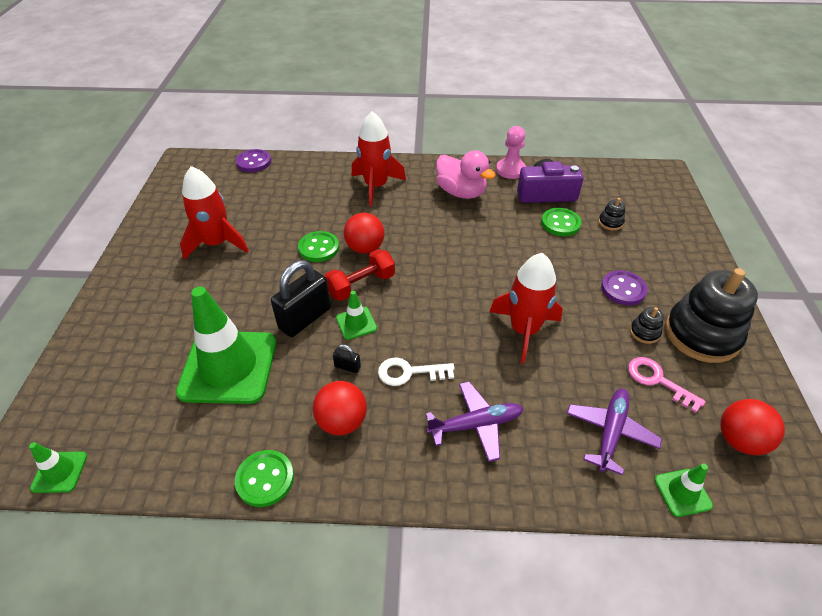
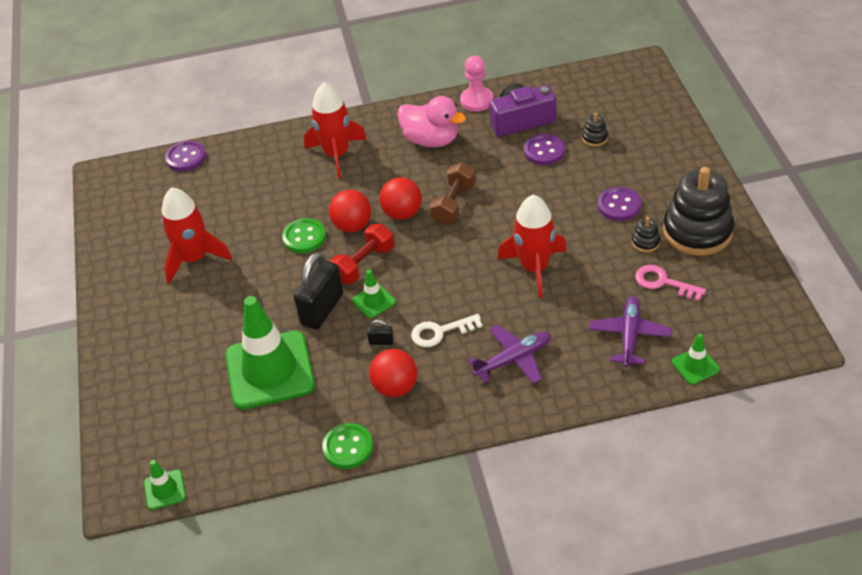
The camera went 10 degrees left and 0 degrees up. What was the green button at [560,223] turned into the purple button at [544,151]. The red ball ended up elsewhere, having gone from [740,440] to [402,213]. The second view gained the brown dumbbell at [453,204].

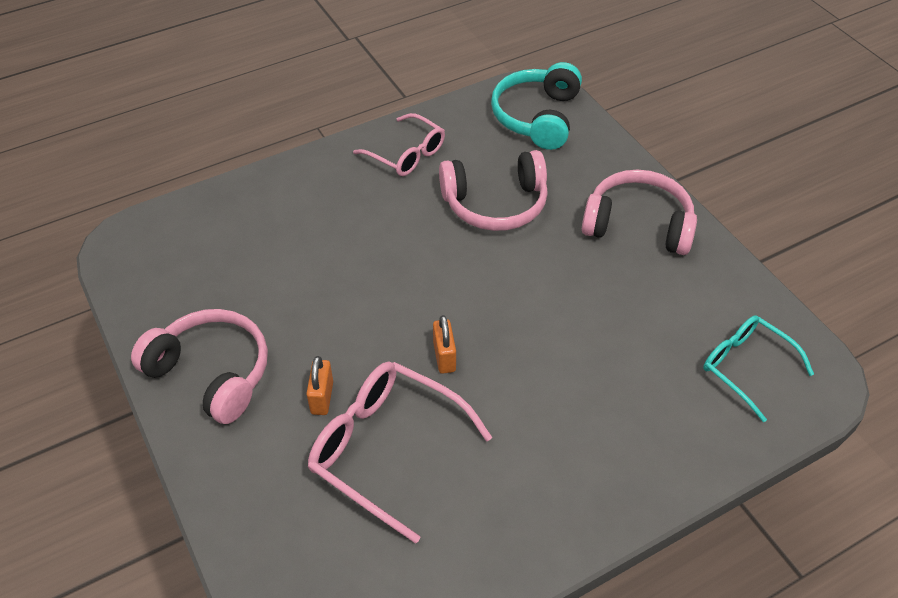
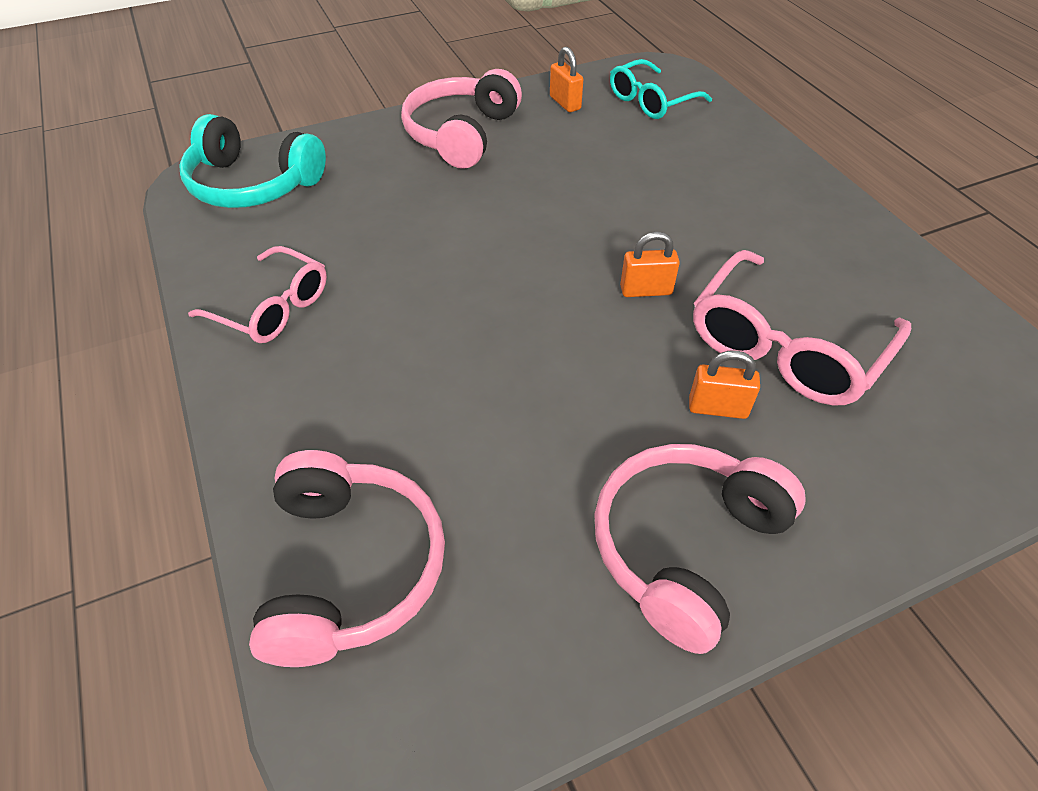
The camera went 85 degrees left and 0 degrees up. The pink glasses at [406,154] ended up facing another way, 75 degrees clockwise from before. The pink headphones ended up elsewhere, having gone from [495,203] to [351,568]. The second view gained the orange padlock at [565,103].

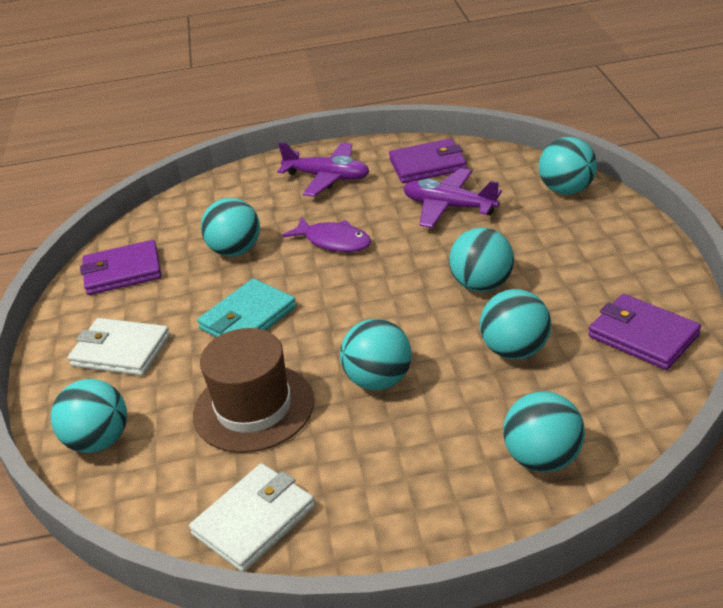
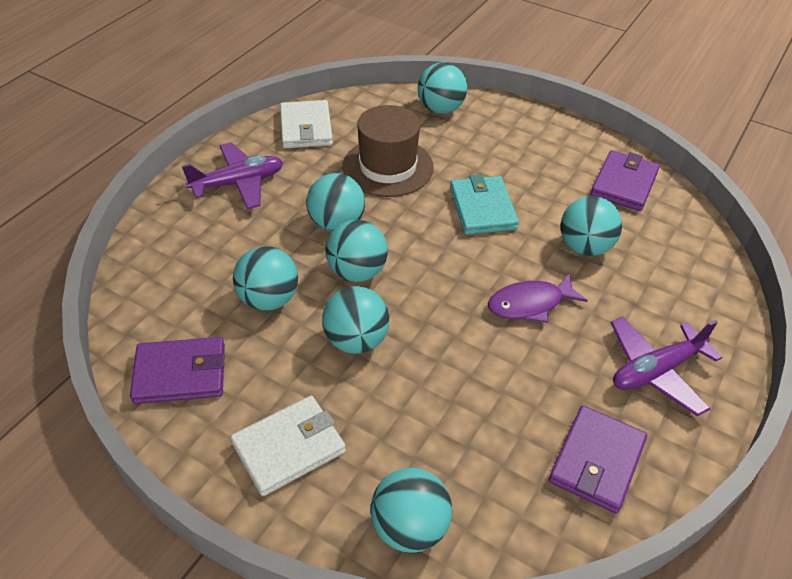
The camera went 125 degrees right and 10 degrees up. The purple plane ended up elsewhere, having gone from [449,207] to [238,183]. The white wallet ended up elsewhere, having gone from [121,351] to [289,448]. The turquoise ball ended up elsewhere, having gone from [543,458] to [357,272].

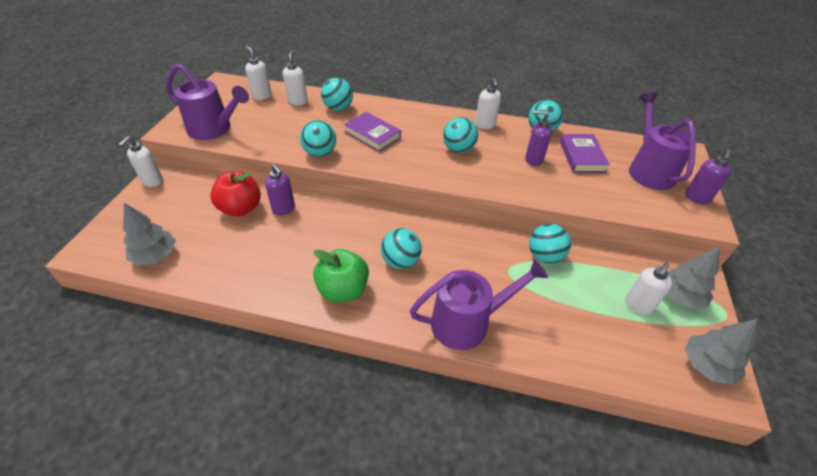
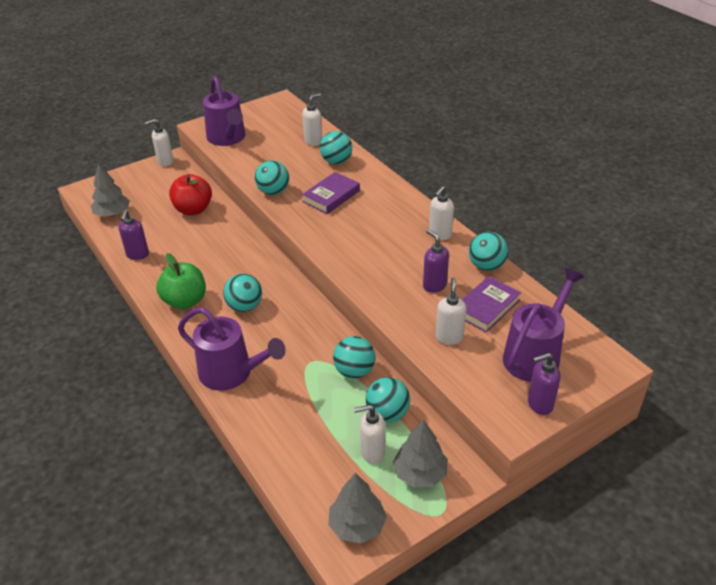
The camera went 45 degrees right and 5 degrees down. The white soap dispenser ended up elsewhere, having gone from [262,96] to [449,337]. The purple book at [372,135] ended up facing another way, 45 degrees clockwise from before. The turquoise ball ended up elsewhere, having gone from [458,149] to [387,413]. The purple soap dispenser ended up elsewhere, having gone from [284,209] to [137,255].

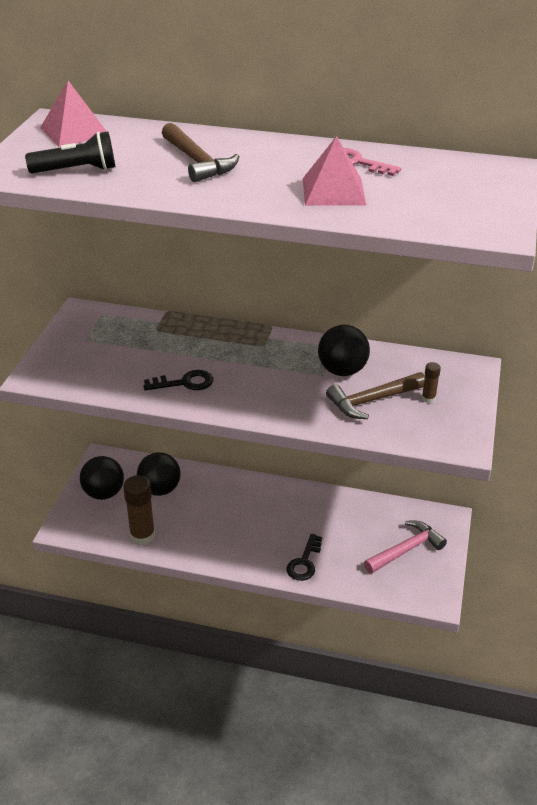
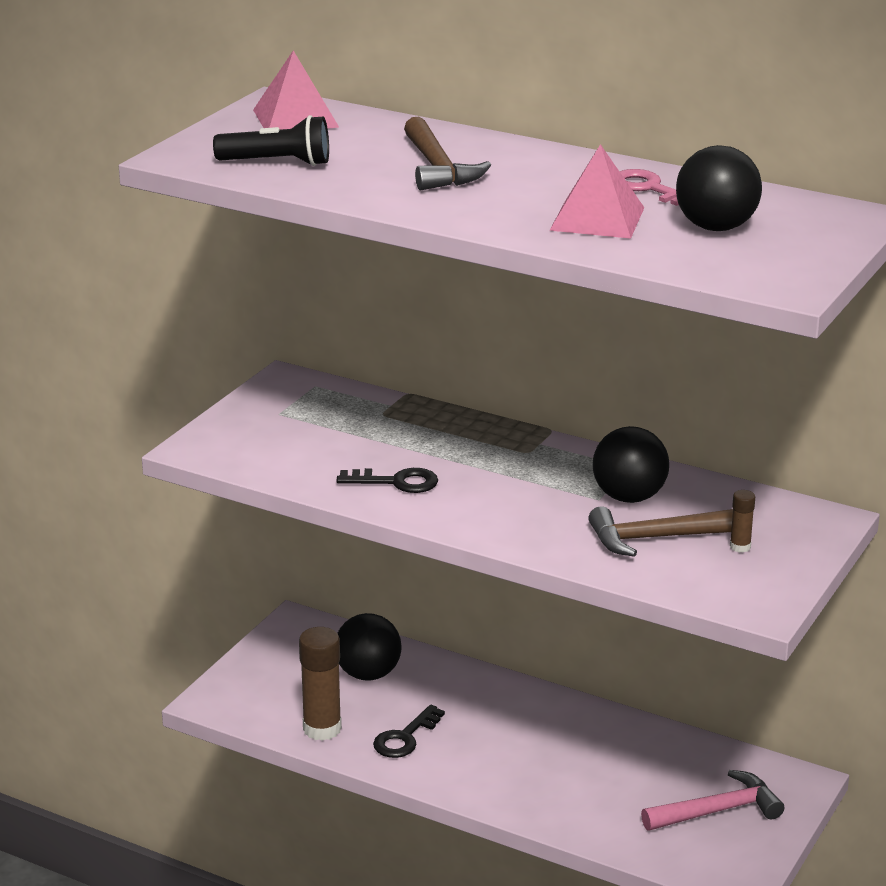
The camera went 15 degrees right and 10 degrees down. The black ball ended up elsewhere, having gone from [104,493] to [716,228]. The black key ended up elsewhere, having gone from [304,562] to [405,737].

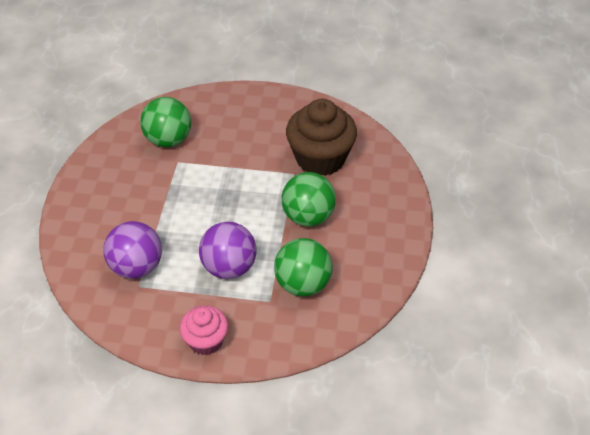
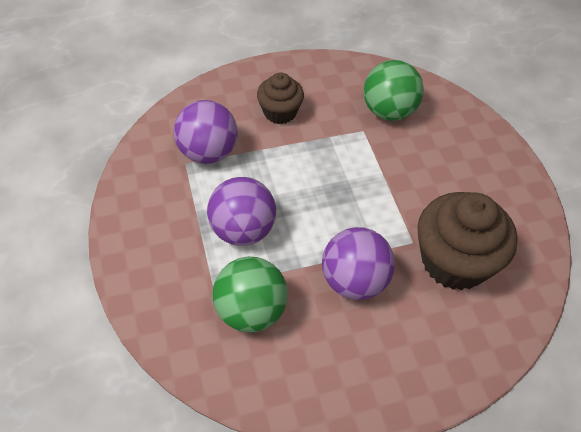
The camera went 65 degrees right and 5 degrees up. What was the green ball at [308,216] turned into the purple ball at [354,281]. The second view lost the pink cupcake at [206,340]. The second view gained the brown cupcake at [280,112].

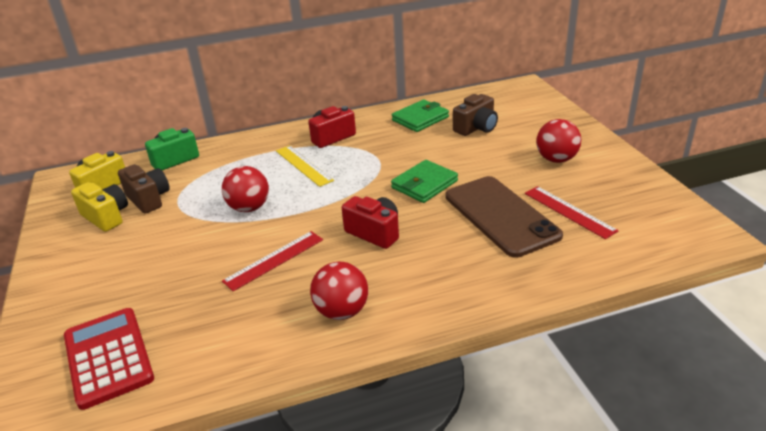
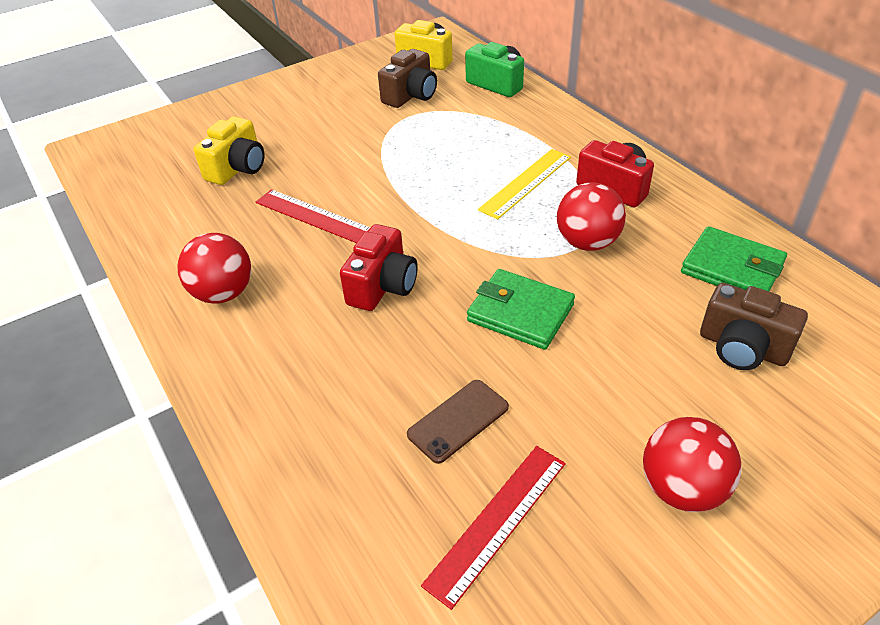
The camera went 75 degrees right and 10 degrees up. The red ball ended up elsewhere, having gone from [249,208] to [587,242]. The size of the brown phone at [500,216] changed by a factor of 0.48. The yellow camera ended up elsewhere, having gone from [106,217] to [237,168]. The second view lost the red calculator at [108,357].

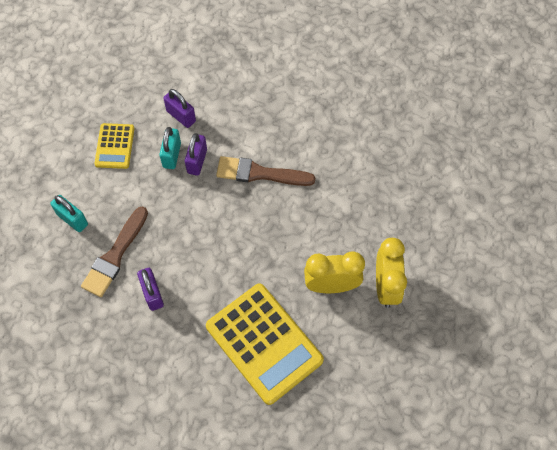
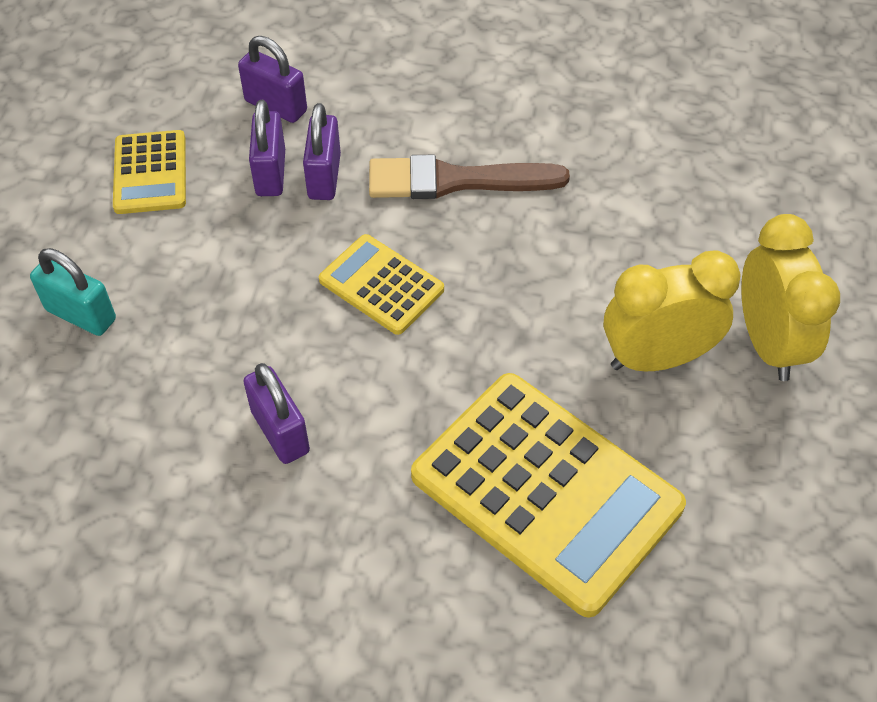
The camera went 10 degrees left and 10 degrees down. What was the turquoise padlock at [172,155] turned into the purple padlock at [270,173]. The second view lost the brown brush at [115,255]. The second view gained the yellow calculator at [381,285].

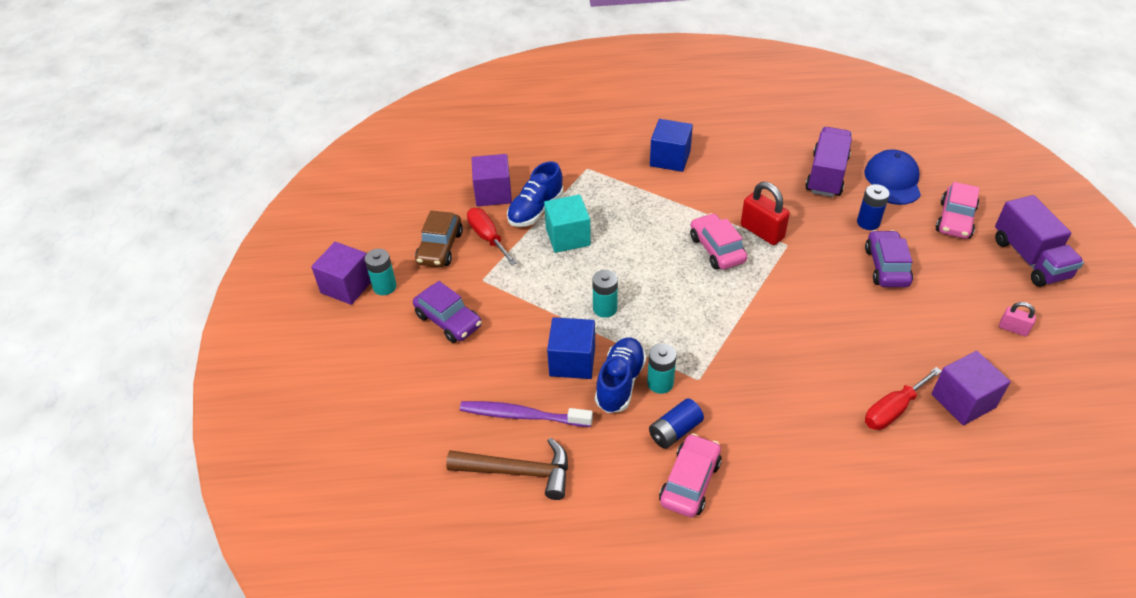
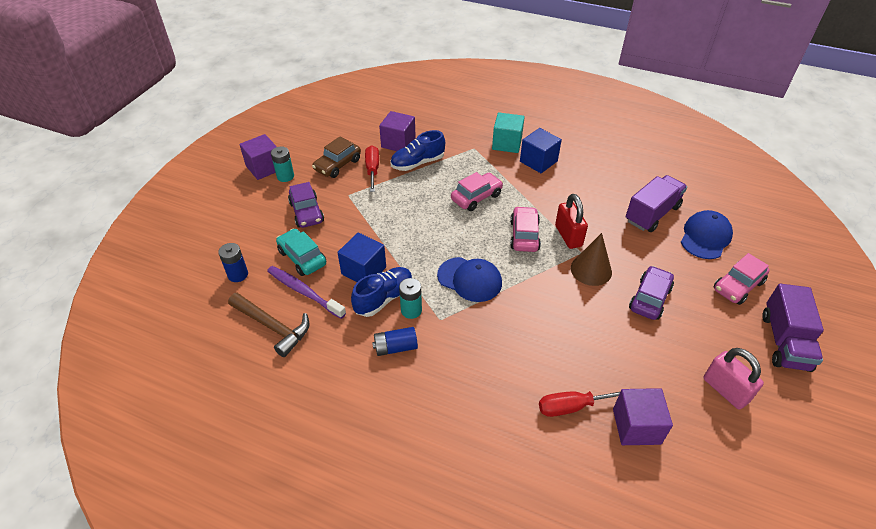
The camera went 25 degrees right and 0 degrees up. The blue battery ended up elsewhere, having gone from [868,222] to [238,275]. The turquoise cube ended up elsewhere, having gone from [568,237] to [507,143]. The second view lost the turquoise battery at [605,308]. The size of the pink padlock at [1013,329] changed by a factor of 1.80. The pink car ended up elsewhere, having gone from [690,482] to [476,197]. The second view gained the turquoise car at [302,258]. The second view gained the brown cone at [591,270]. The second view gained the blue cap at [470,279].

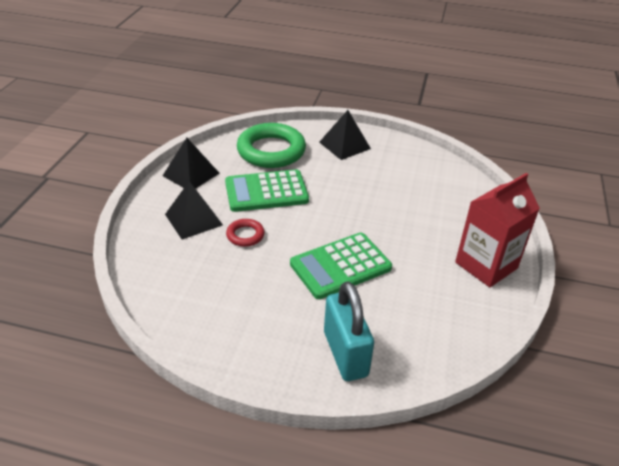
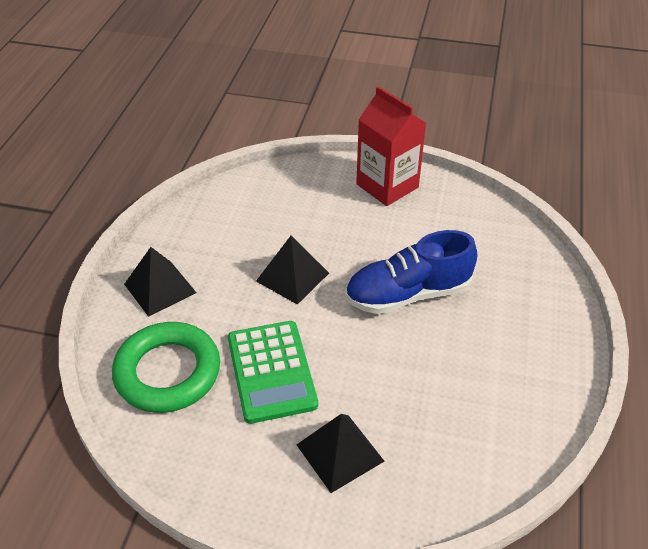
The camera went 90 degrees left and 5 degrees up. The black pyramid ended up elsewhere, having gone from [191,174] to [292,277]. The second view lost the red ring at [245,235]. Where the green calculator stood at [340,266], the blue shoe came to stand at [408,294]. The second view lost the turquoise padlock at [345,354].

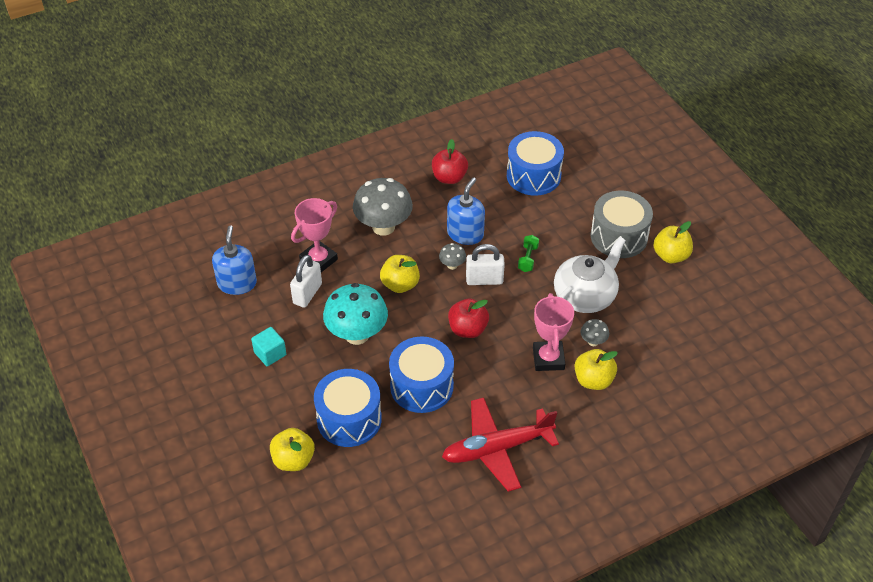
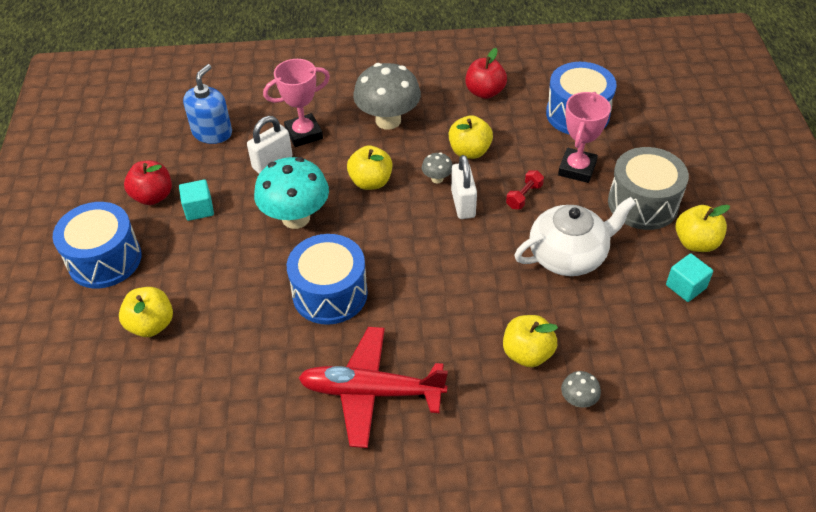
The camera went 25 degrees right and 0 degrees up. Where the blue soap dispenser stood at [465,234], the yellow apple came to stand at [469,151]. What was the green dumbbell at [528,258] turned into the red dumbbell at [524,196]. The white padlock at [484,280] ended up facing another way, 60 degrees clockwise from before. The pink trophy ended up elsewhere, having gone from [548,359] to [577,169]. The red apple ended up elsewhere, having gone from [467,329] to [153,196]. The grey mushroom ended up elsewhere, having gone from [593,341] to [578,400]. The blue drum ended up elsewhere, having gone from [349,419] to [105,259]. The second view gained the turquoise cube at [685,286].

